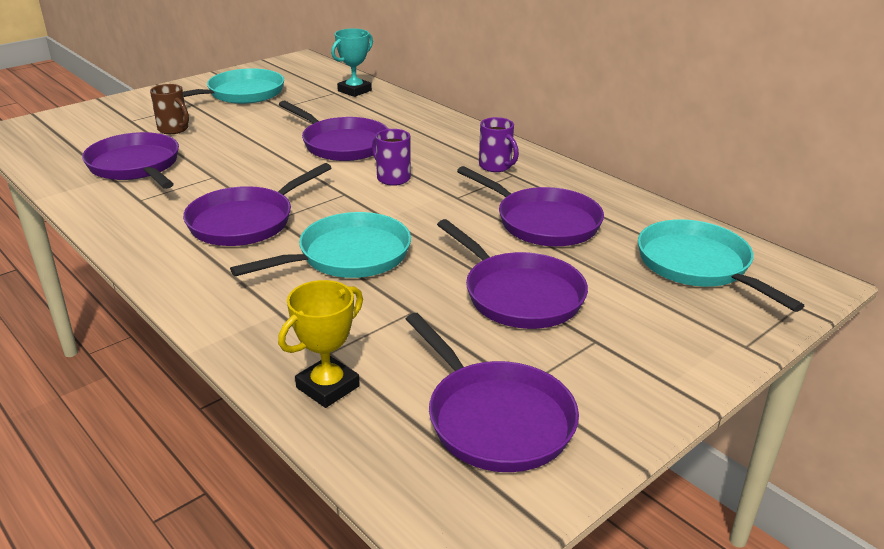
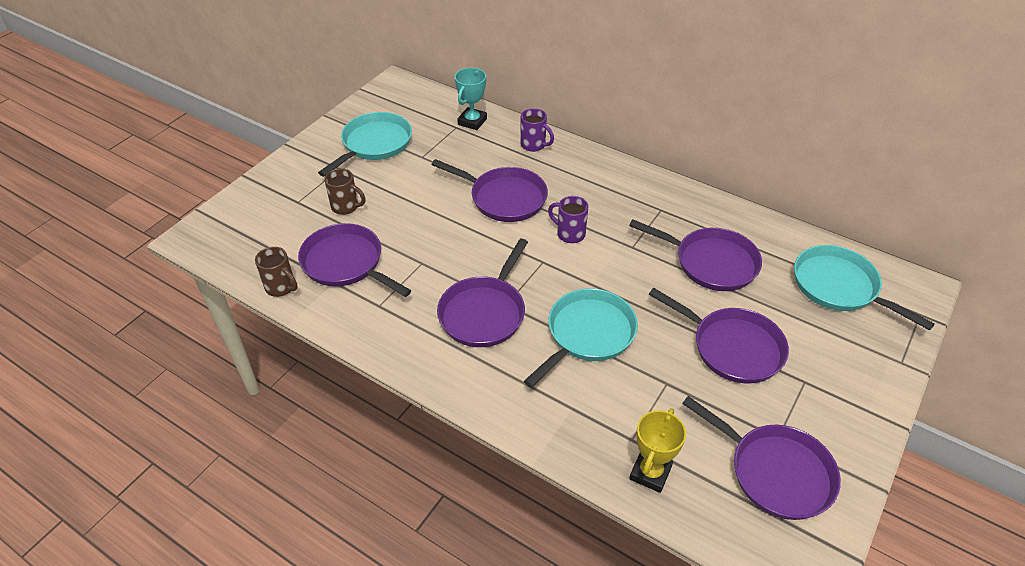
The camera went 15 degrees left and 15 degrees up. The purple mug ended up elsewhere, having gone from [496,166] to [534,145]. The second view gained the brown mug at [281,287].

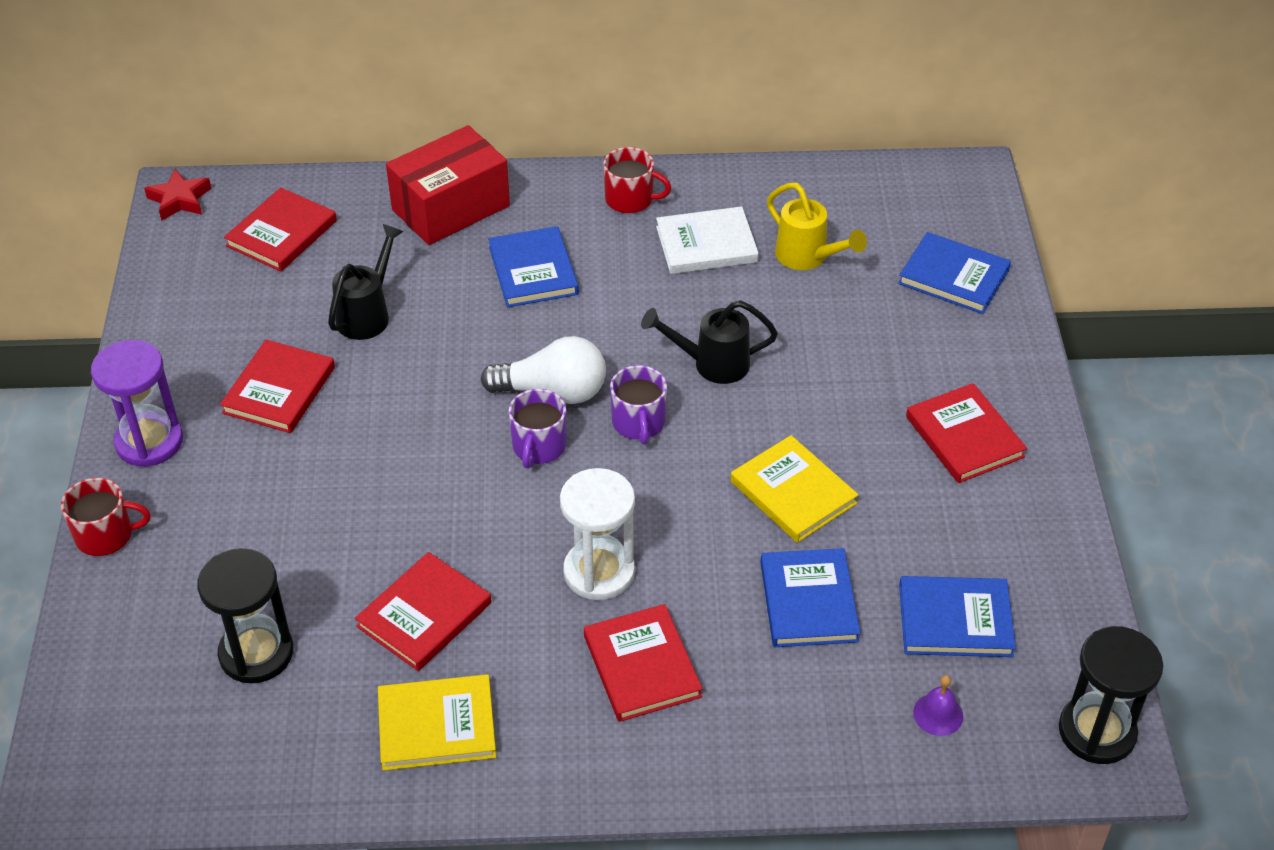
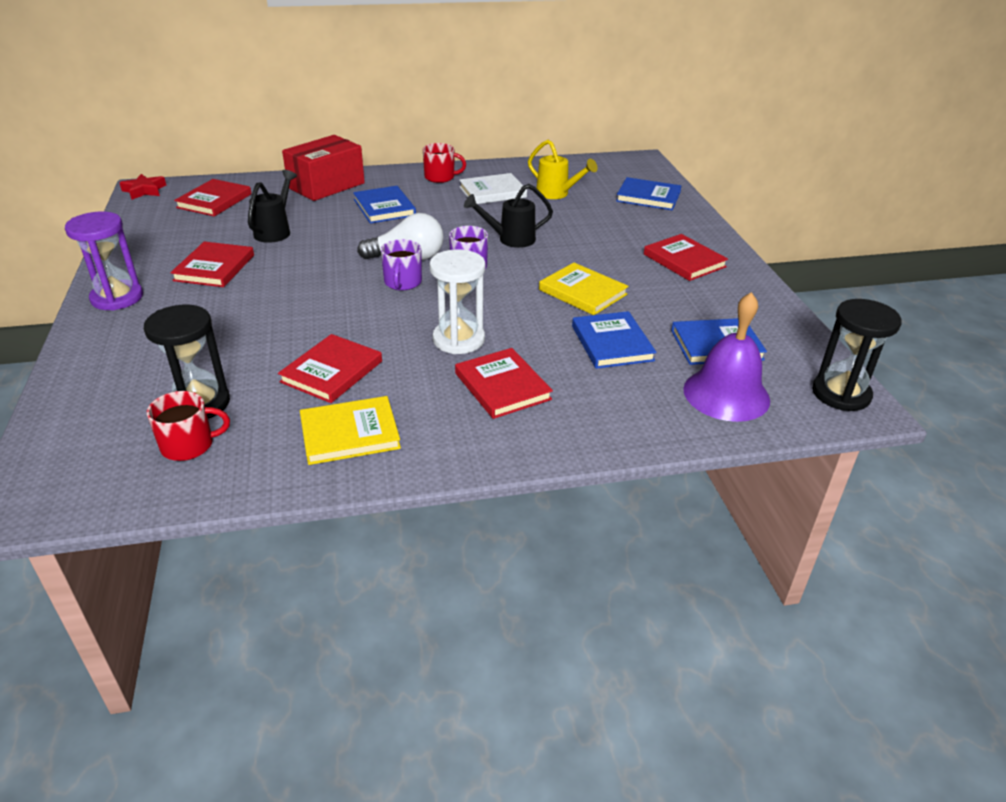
The camera went 10 degrees left and 10 degrees down. The red mug ended up elsewhere, having gone from [106,535] to [189,445]. The size of the purple bell at [938,714] changed by a factor of 2.30.

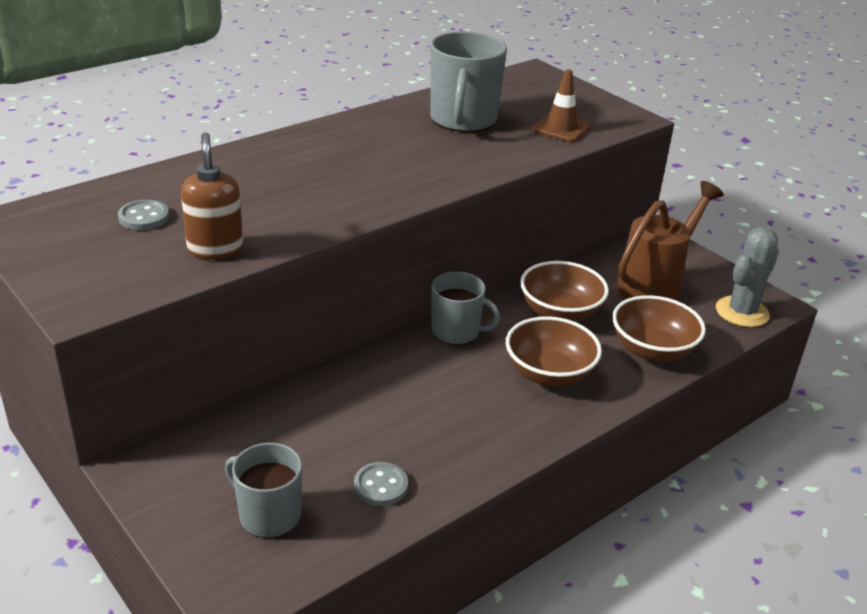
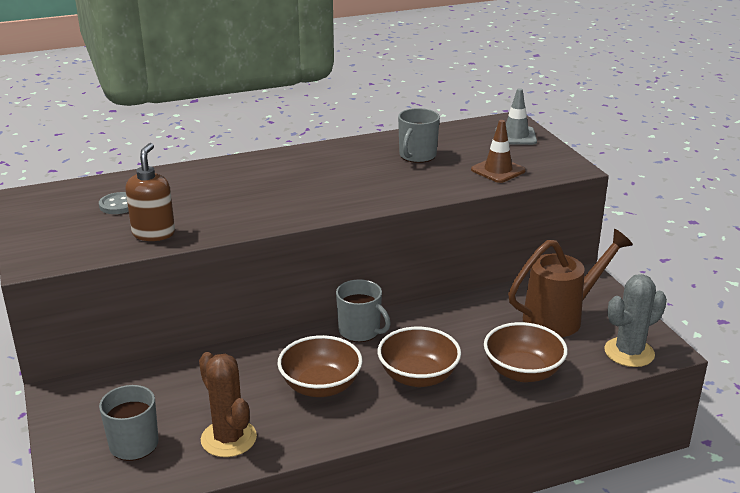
The camera went 20 degrees right and 5 degrees down. The size of the grey mug at [463,120] changed by a factor of 0.64. The brown bowl ended up elsewhere, having gone from [560,313] to [320,386]. Where the grey button stood at [380,486], the brown cactus came to stand at [228,438]. The second view gained the grey traffic cone at [515,136].

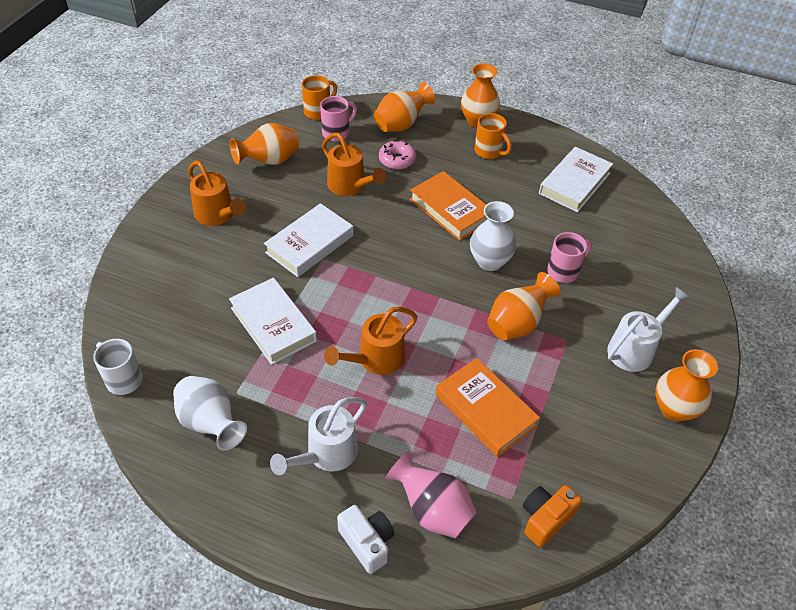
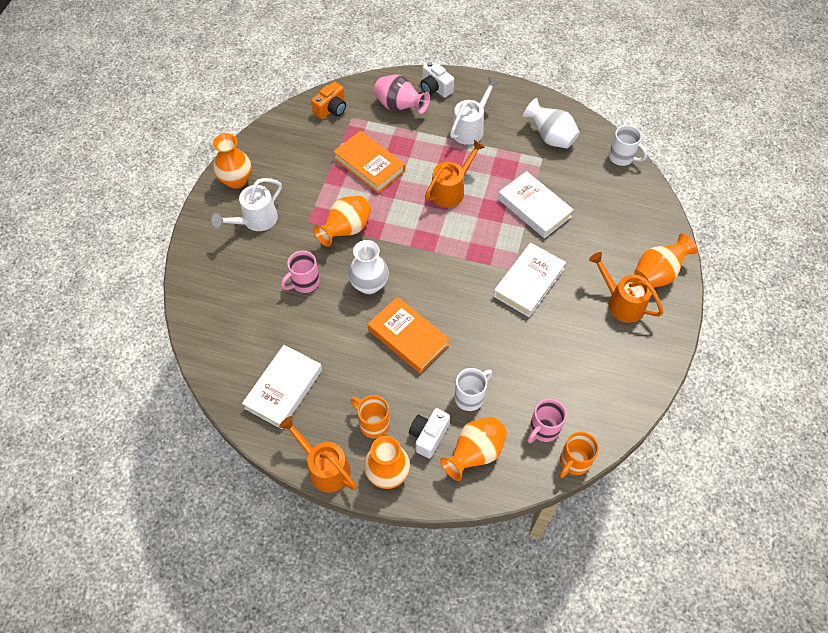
The camera went 175 degrees right and 10 degrees up. The orange vase ended up elsewhere, having gone from [269,161] to [657,274]. The orange watering can ended up elsewhere, having gone from [350,186] to [324,467]. Where the pink donut stood at [397,160], the white mug came to stand at [470,396]. The second view gained the white camera at [428,436].

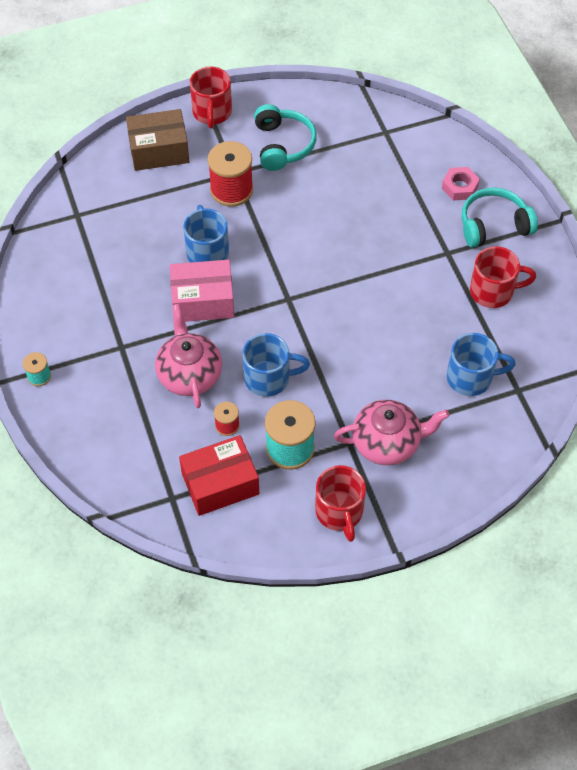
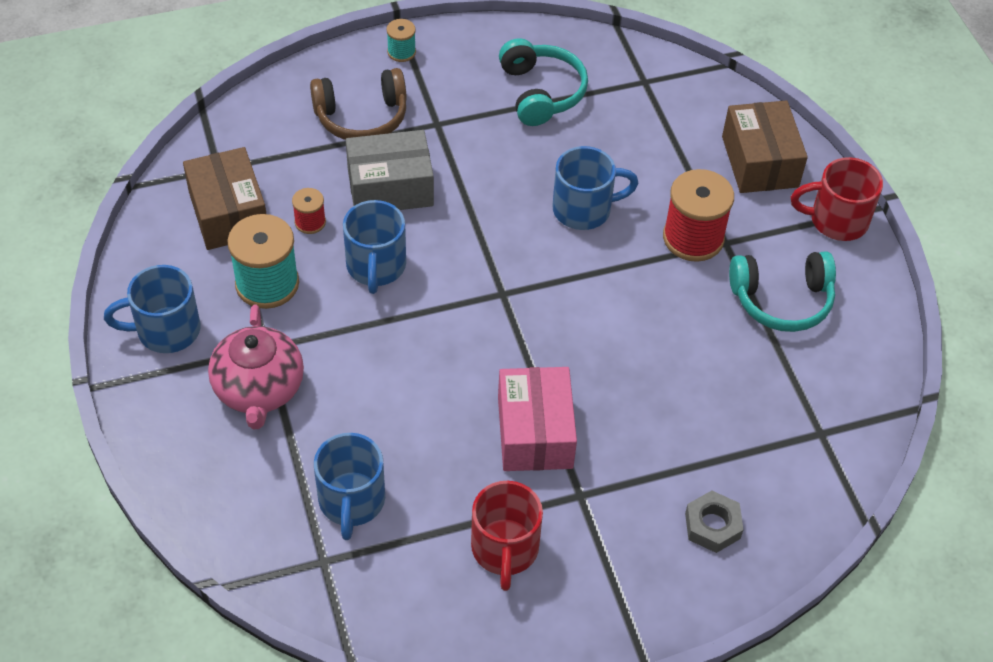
The camera went 90 degrees right and 5 degrees down. What was the pink nut at [459,187] turned into the grey nut at [712,526]. The turquoise headphones ended up elsewhere, having gone from [493,225] to [541,92]. The pink box ended up elsewhere, having gone from [203,301] to [535,432]. Where the pink teapot stood at [189,374], the grey box came to stand at [390,187]. What was the red box at [220,484] turned into the brown box at [228,213]. What was the red mug at [339,512] turned into the blue mug at [166,330]. The second view gained the brown headphones at [361,117].

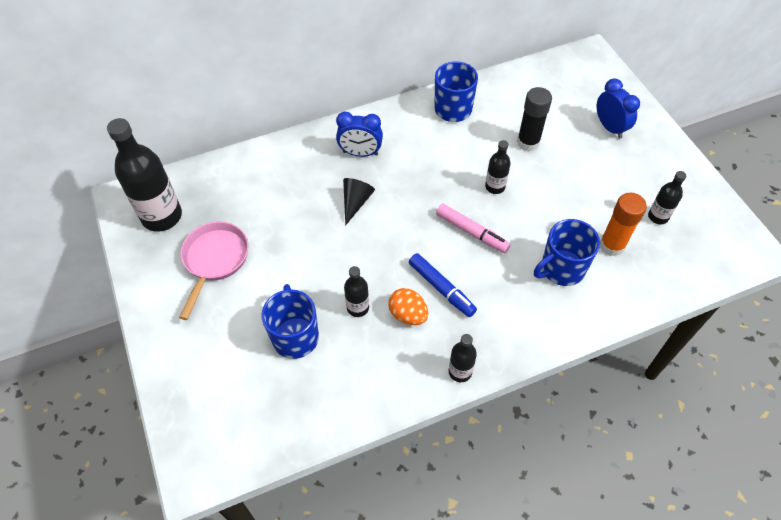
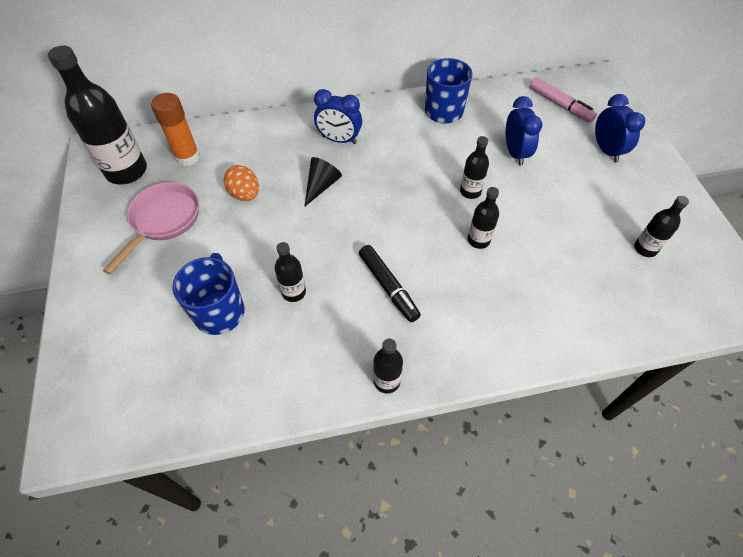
The camera went 10 degrees right and 0 degrees up. Where the black glue stick stood at [528,142], the blue clock came to stand at [515,153]. The orange glue stick ended up elsewhere, having gone from [612,245] to [187,157]. The pink marker ended up elsewhere, having gone from [471,232] to [560,105]. The second view lost the blue mug at [561,269]. What was the blue marker at [441,288] turned into the black marker at [388,286]. The orange egg ended up elsewhere, having gone from [408,315] to [245,194]. The second view gained the black bottle at [478,240].

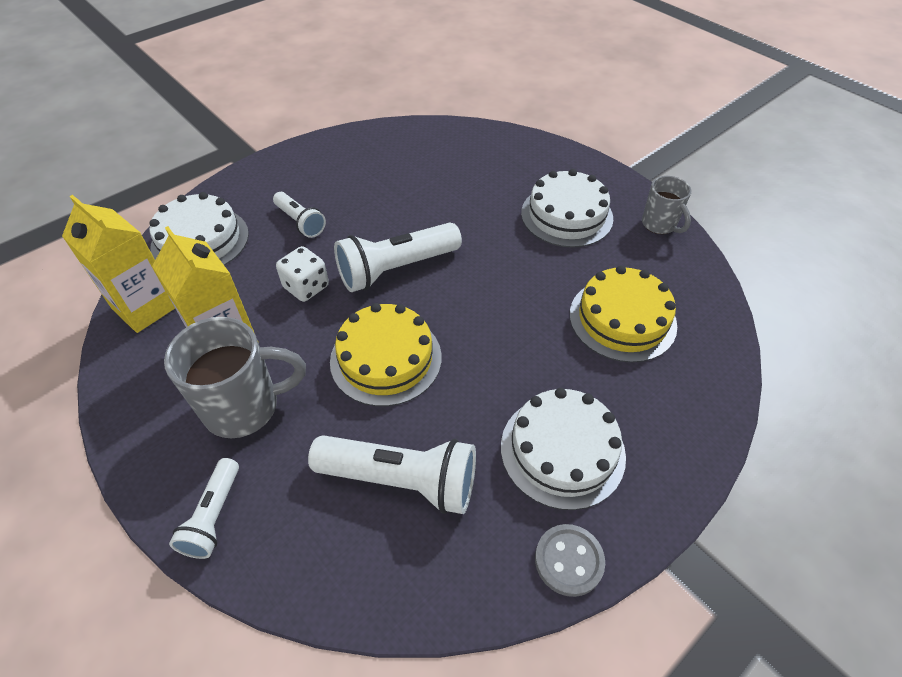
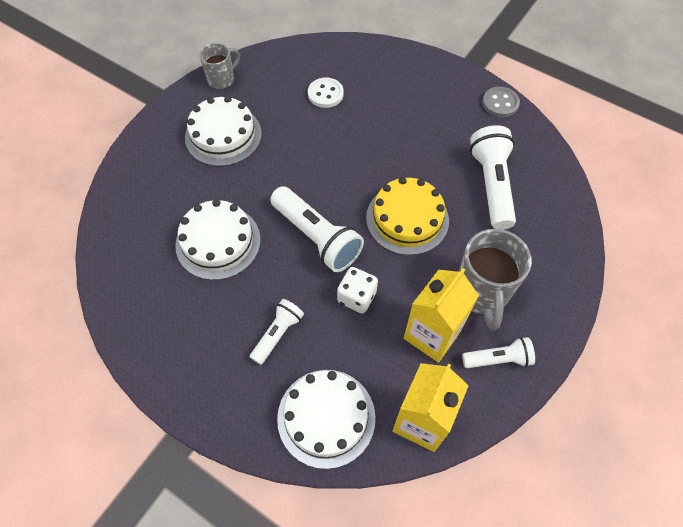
The camera went 105 degrees left and 10 degrees up. Where the yellow cake stood at [622,319], the white button came to stand at [325,94]. The grey mug at [245,407] ended up facing another way, 150 degrees counterclockwise from before. The white cake ended up elsewhere, having gone from [562,450] to [218,242]. The white flashlight ended up elsewhere, having gone from [214,516] to [498,359].

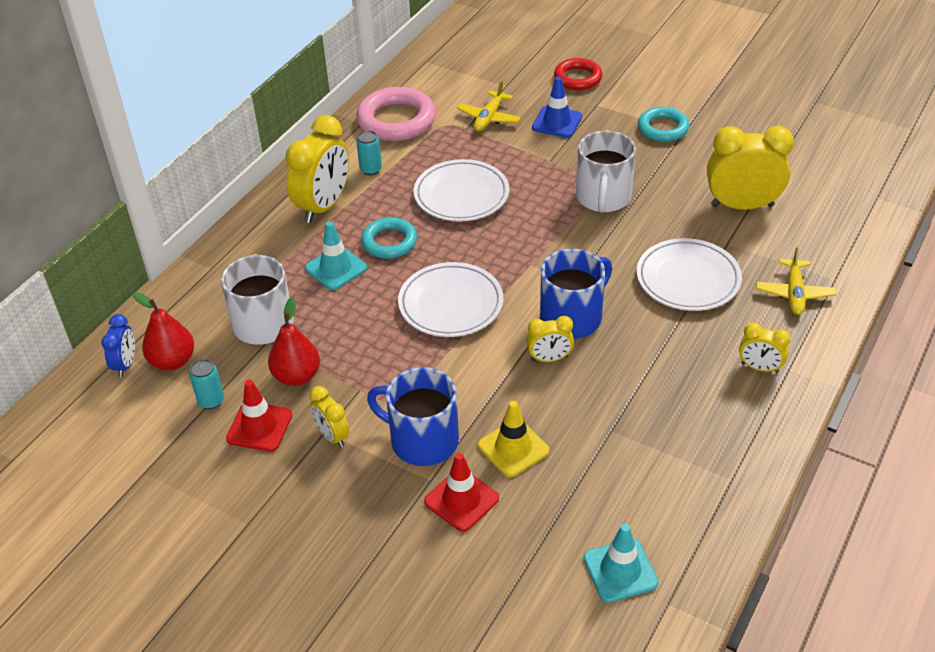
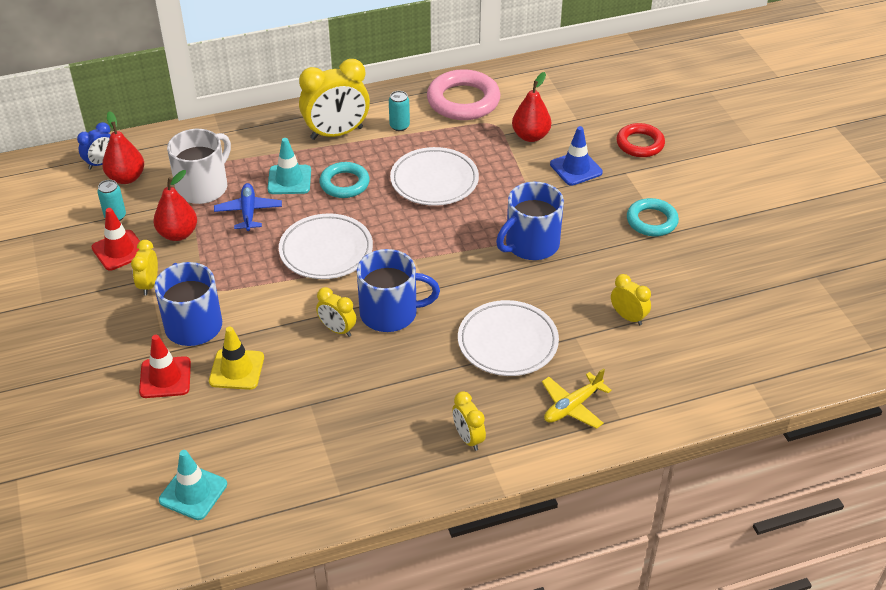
The camera went 40 degrees right and 0 degrees up. Where the yellow plane stood at [489,118], the red pear came to stand at [530,136]. The size of the yellow clock at [742,206] changed by a factor of 0.52. What was the white mug at [603,198] turned into the blue mug at [530,244]. The second view gained the blue plane at [248,212].

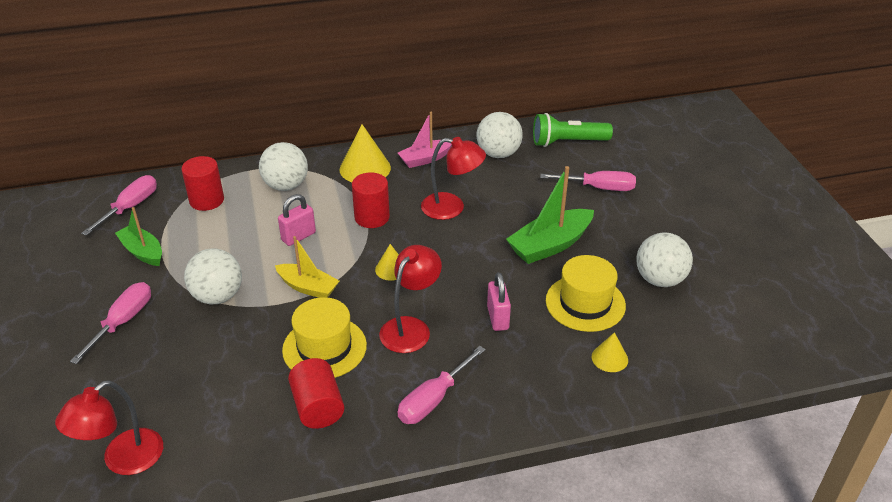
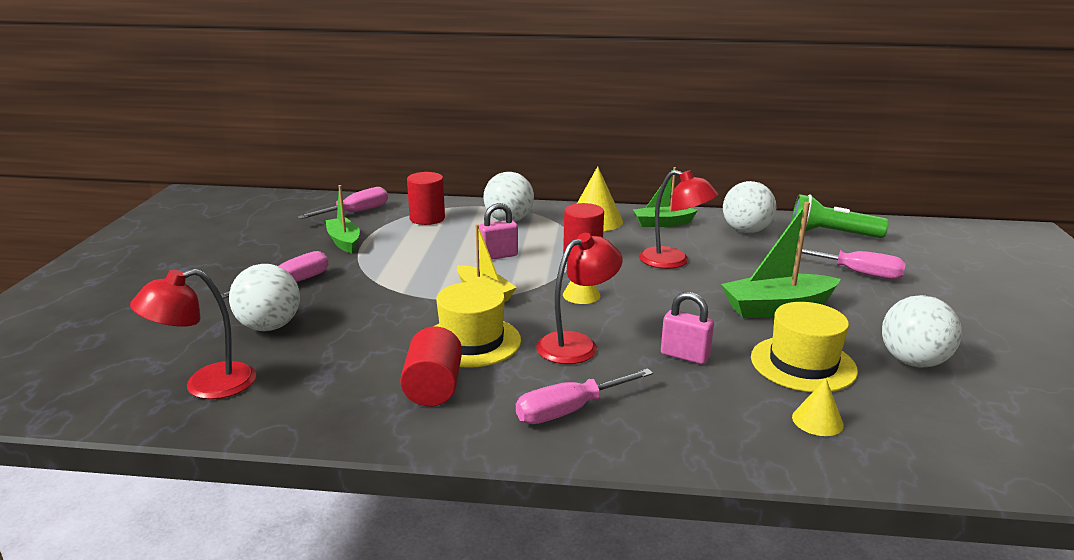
The camera went 20 degrees right and 15 degrees down. What was the pink boat at [425,159] turned into the green boat at [662,223]. The white ball ended up elsewhere, having gone from [217,296] to [269,326]. The pink padlock at [497,318] ended up facing another way, 75 degrees counterclockwise from before.

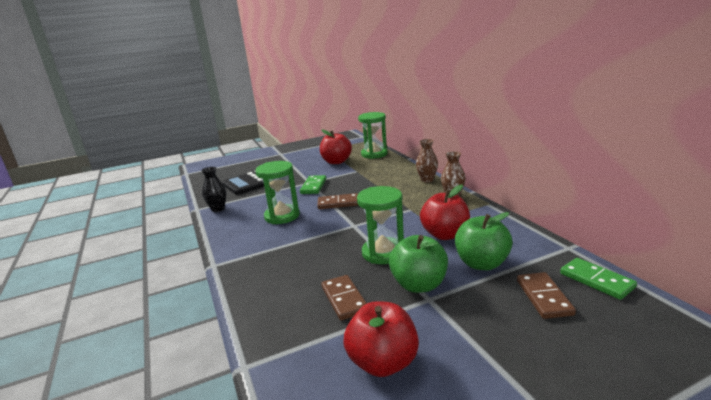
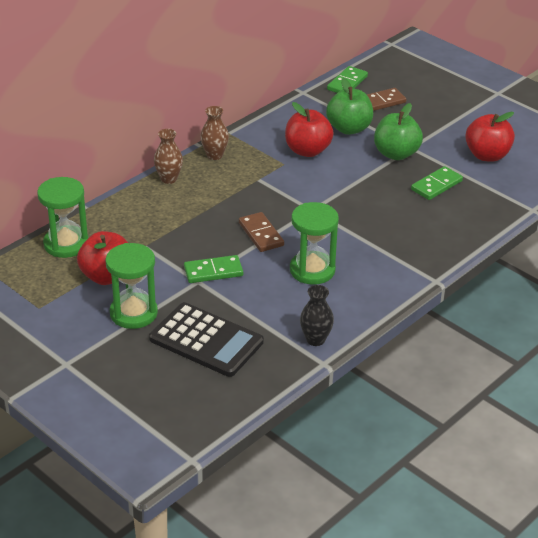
The camera went 115 degrees left and 15 degrees up. The green hourglass ended up elsewhere, having gone from [383,253] to [133,313]. What was the brown domino at [344,299] turned into the green domino at [436,185].

